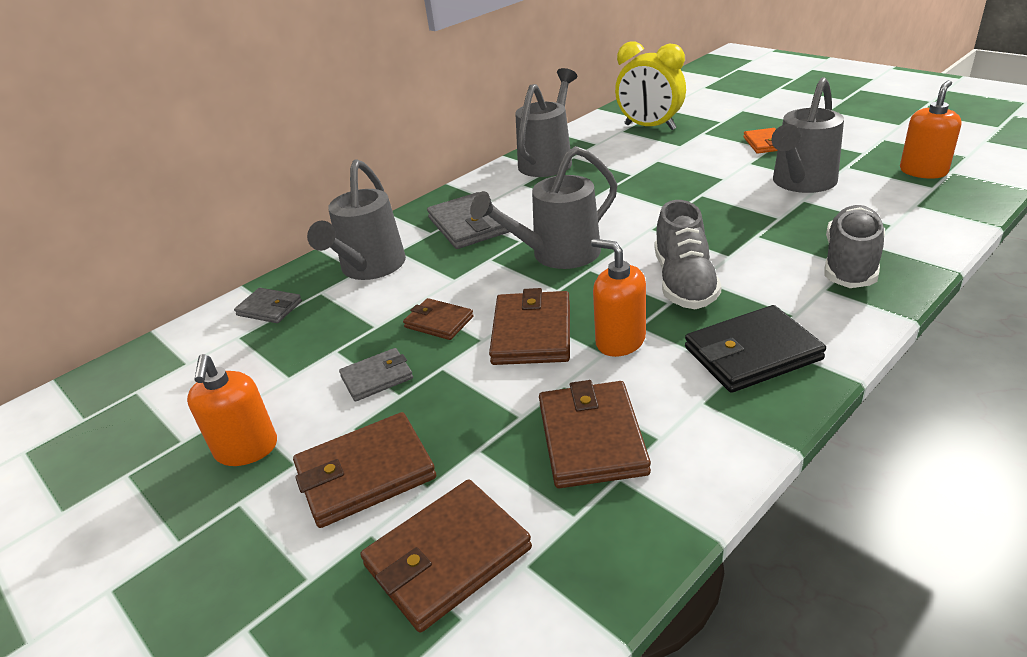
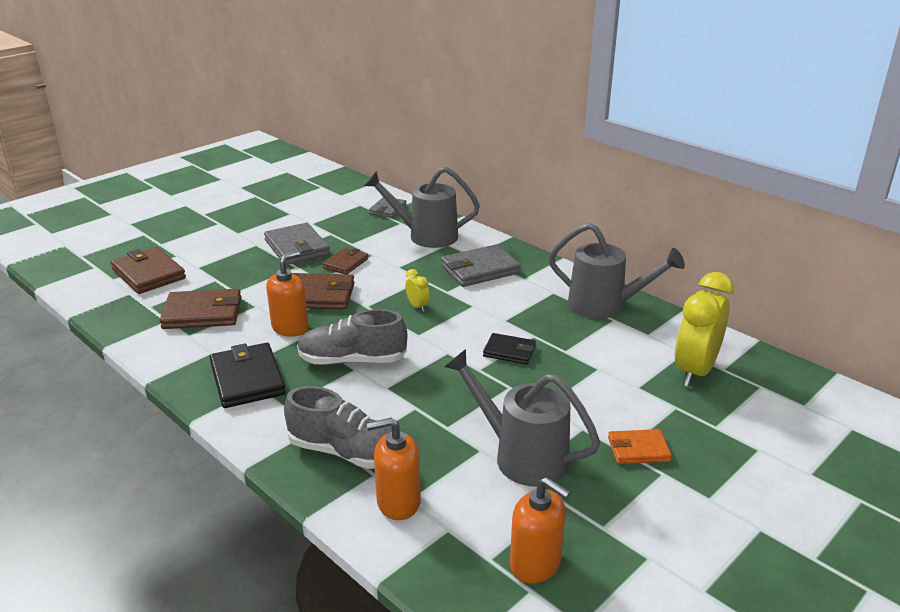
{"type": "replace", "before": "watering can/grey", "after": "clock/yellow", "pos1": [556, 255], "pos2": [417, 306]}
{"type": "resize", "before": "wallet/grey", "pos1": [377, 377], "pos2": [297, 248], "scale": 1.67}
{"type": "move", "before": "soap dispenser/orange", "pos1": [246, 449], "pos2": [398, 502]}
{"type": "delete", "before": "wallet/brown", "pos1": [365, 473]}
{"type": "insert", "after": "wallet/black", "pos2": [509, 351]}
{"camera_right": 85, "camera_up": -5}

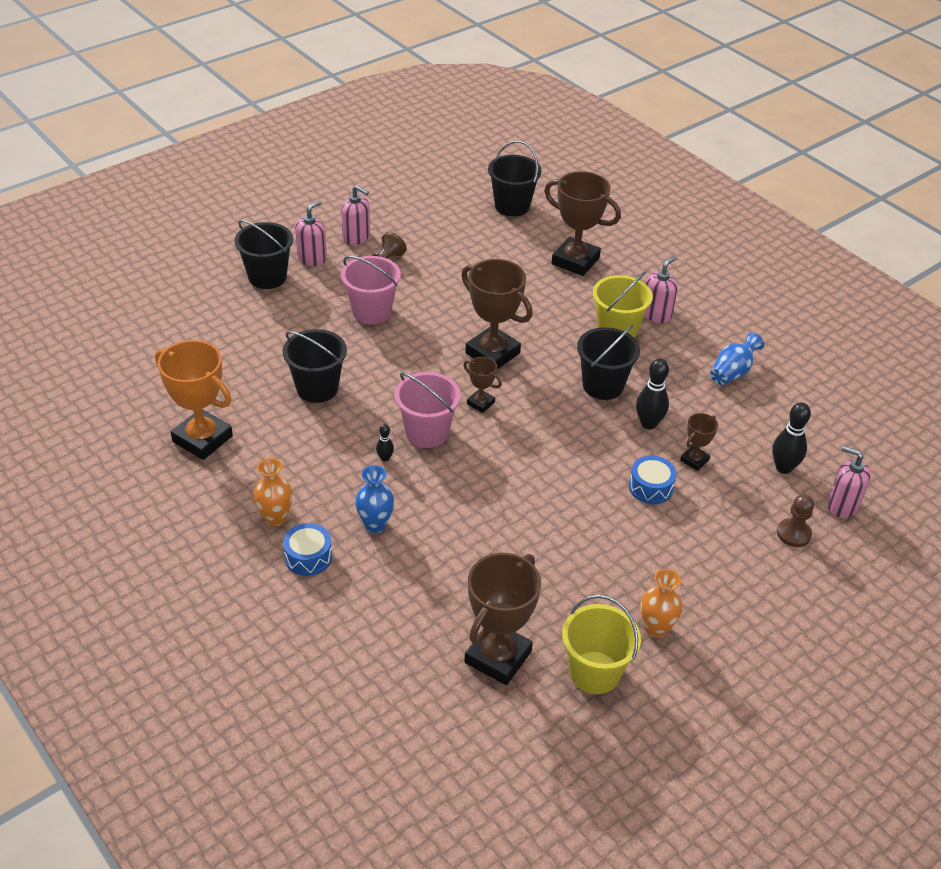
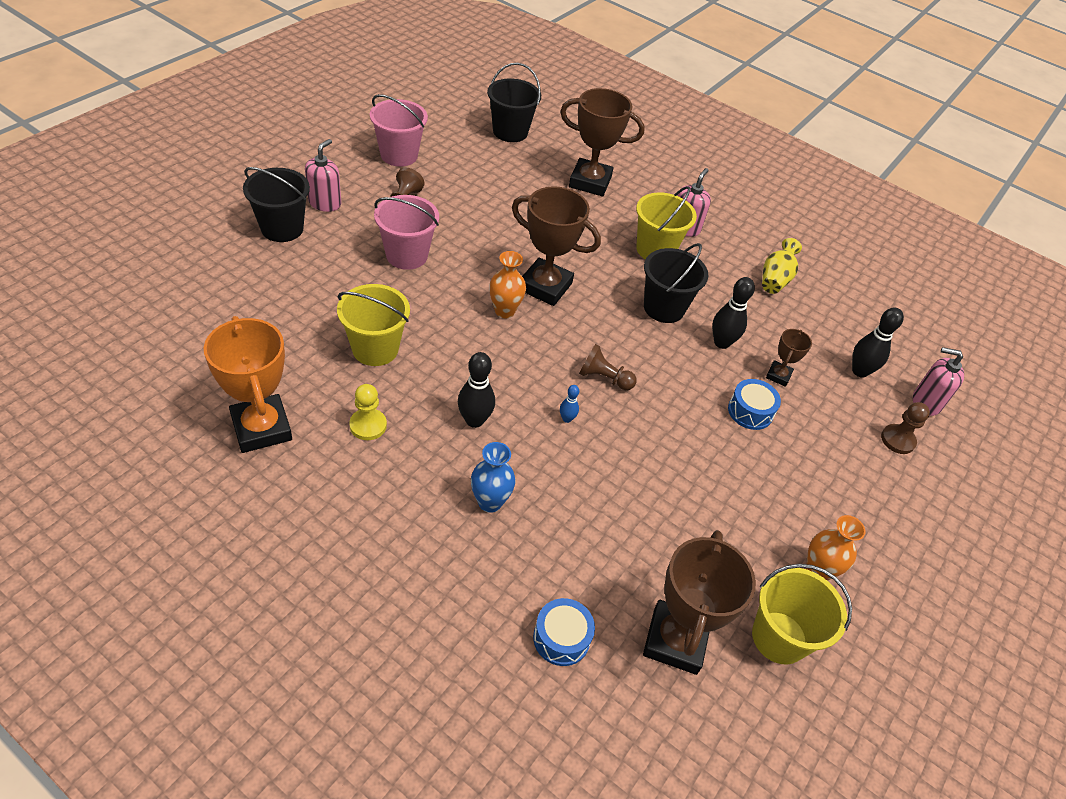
{"type": "delete", "before": "soap dispenser/pink", "pos1": [356, 237]}
{"type": "recolor", "before": "bucket/black", "after": "bucket/yellow", "pos1": [317, 388], "pos2": [375, 349]}
{"type": "recolor", "before": "vase/blue", "after": "vase/yellow", "pos1": [732, 372], "pos2": [775, 279]}
{"type": "rotate", "before": "trophy/orange", "pos1": [202, 439], "pos2": [261, 428], "turn": 45}
{"type": "delete", "before": "trophy/brown", "pos1": [480, 403]}
{"type": "move", "before": "bucket/pink", "pos1": [427, 432], "pos2": [399, 155]}
{"type": "resize", "before": "bowling pin/black", "pos1": [385, 458], "pos2": [474, 420], "scale": 1.89}
{"type": "move", "before": "vase/orange", "pos1": [275, 518], "pos2": [504, 311]}
{"type": "move", "before": "drum/blue", "pos1": [308, 557], "pos2": [561, 638]}
{"type": "insert", "after": "pawn/brown", "pos2": [604, 378]}
{"type": "insert", "after": "pawn/yellow", "pos2": [368, 425]}
{"type": "insert", "after": "bowling pin/blue", "pos2": [567, 419]}
{"camera_right": -20, "camera_up": 5}

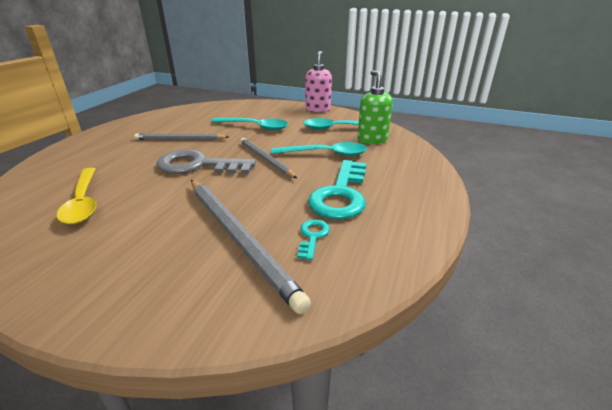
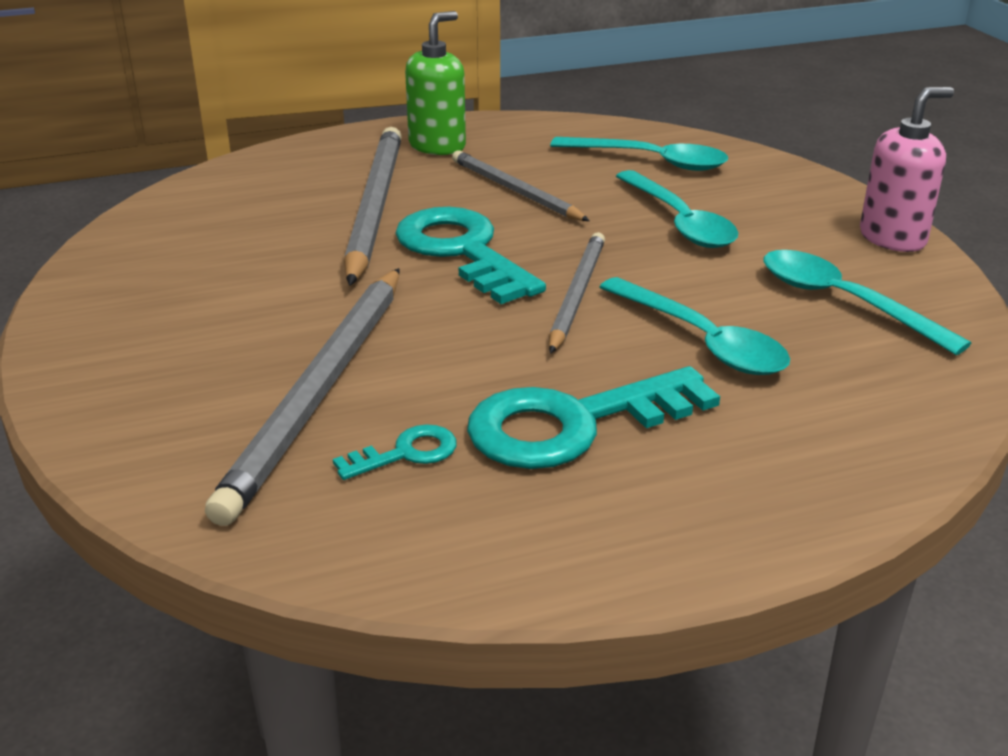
{"type": "move", "before": "soap dispenser/green", "pos1": [372, 140], "pos2": [437, 146]}
{"type": "recolor", "before": "key/grey", "after": "key/turquoise", "pos1": [198, 165], "pos2": [462, 251]}
{"type": "delete", "before": "spoon/yellow", "pos1": [83, 202]}
{"type": "insert", "after": "pencil/grey", "pos2": [374, 207]}
{"type": "insert", "after": "spoon/turquoise", "pos2": [651, 161]}
{"camera_right": 50, "camera_up": 0}

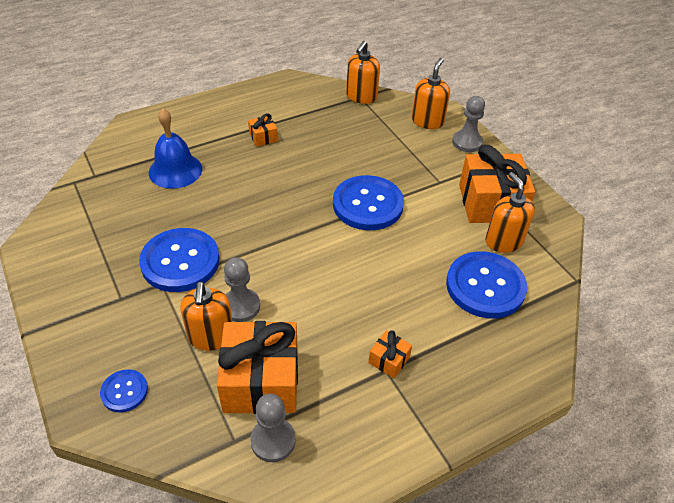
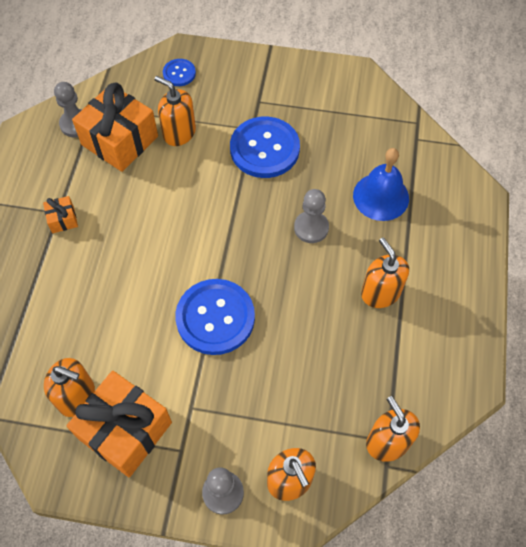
{"type": "replace", "before": "gift/orange", "after": "soap dispenser/orange", "pos1": [263, 137], "pos2": [380, 293]}
{"type": "delete", "before": "button/blue", "pos1": [485, 286]}
{"type": "move", "before": "pawn/grey", "pos1": [241, 306], "pos2": [311, 228]}
{"camera_right": 130, "camera_up": 15}

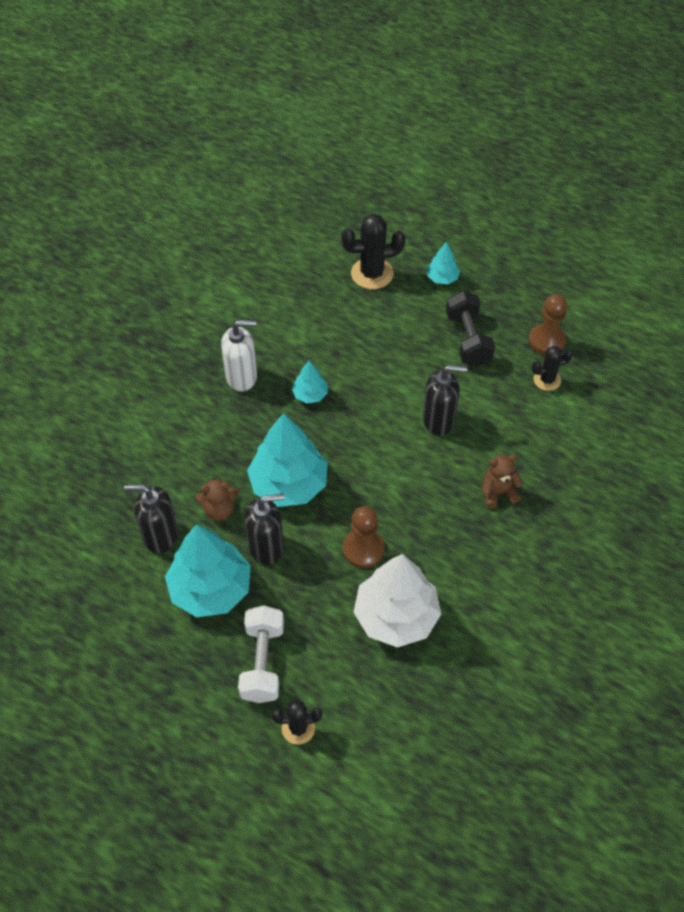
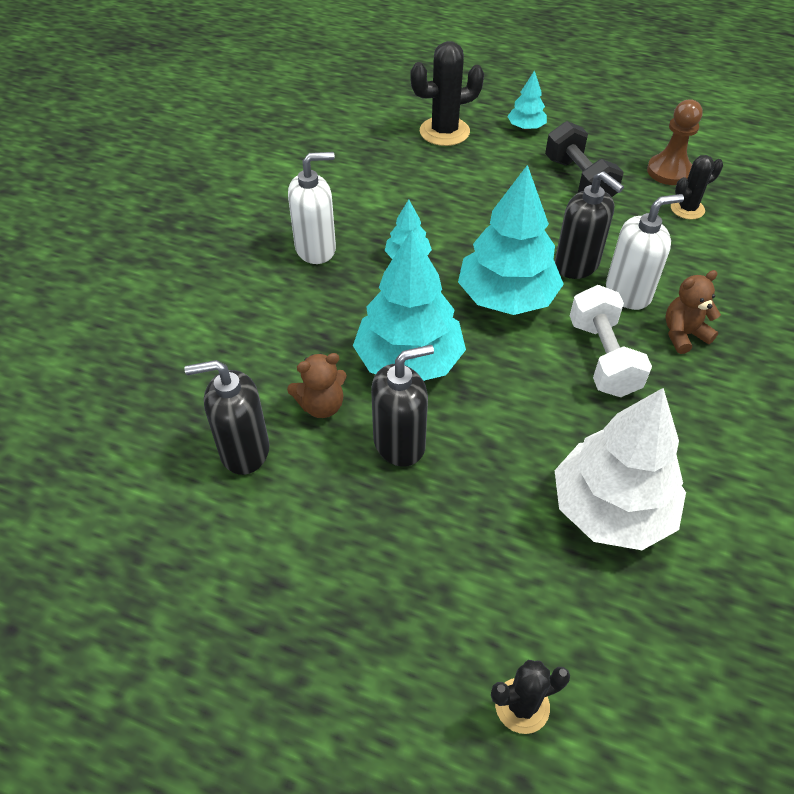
{"type": "rotate", "before": "soap dispenser/black", "pos1": [439, 420], "pos2": [577, 265], "turn": 60}
{"type": "delete", "before": "pawn/brown", "pos1": [363, 549]}
{"type": "move", "before": "tree/turquoise", "pos1": [210, 588], "pos2": [506, 297]}
{"type": "move", "before": "dumbbell/white", "pos1": [263, 662], "pos2": [603, 358]}
{"type": "insert", "after": "soap dispenser/white", "pos2": [628, 293]}
{"camera_right": -10, "camera_up": -5}

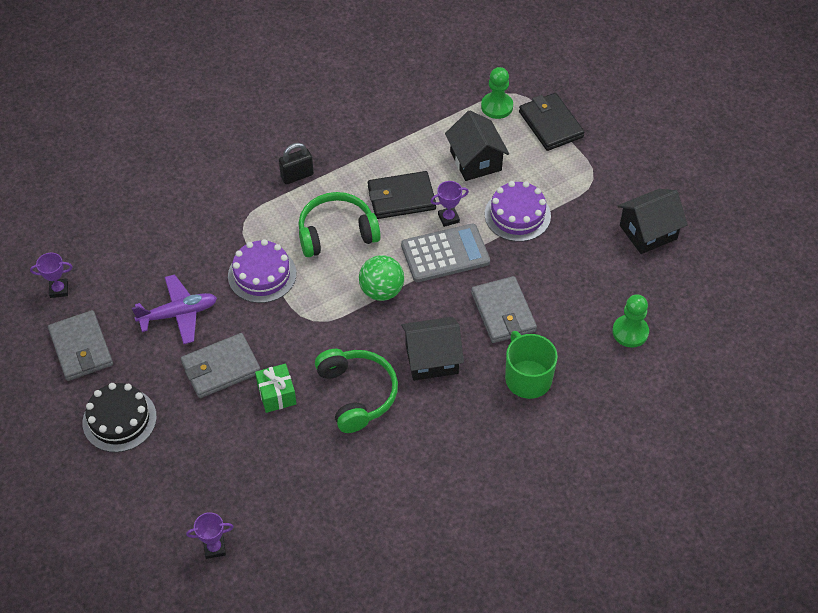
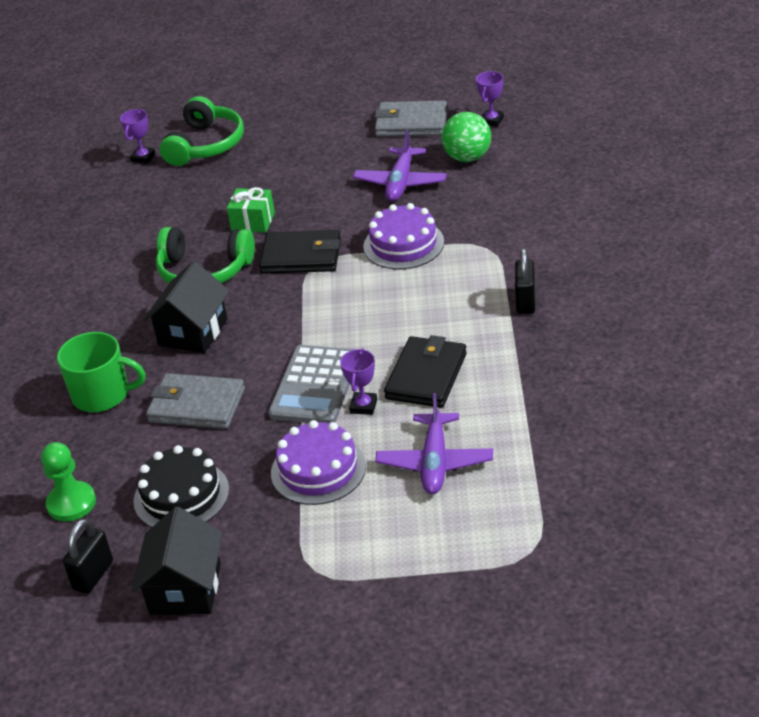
{"type": "delete", "before": "pawn/green", "pos1": [497, 106]}
{"type": "move", "before": "wallet/black", "pos1": [550, 124], "pos2": [301, 256]}
{"type": "replace", "before": "house/black", "after": "plane/purple", "pos1": [475, 161], "pos2": [435, 462]}
{"type": "move", "before": "headphones/green", "pos1": [336, 233], "pos2": [205, 145]}
{"type": "move", "before": "ball/green", "pos1": [381, 291], "pos2": [467, 157]}
{"type": "delete", "before": "wallet/grey", "pos1": [221, 368]}
{"type": "move", "before": "cake/black", "pos1": [119, 419], "pos2": [181, 495]}
{"type": "insert", "after": "padlock/black", "pos2": [93, 575]}
{"camera_right": 125, "camera_up": -15}

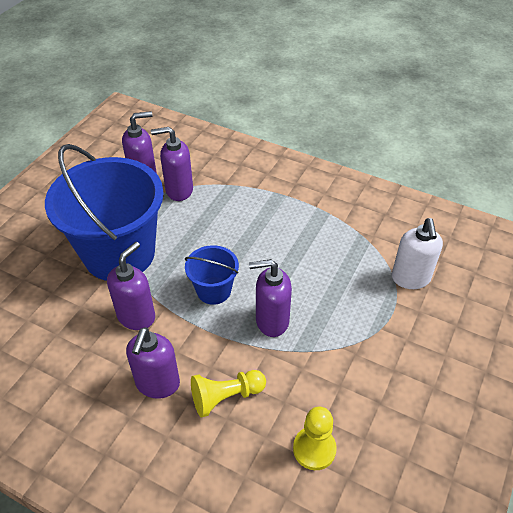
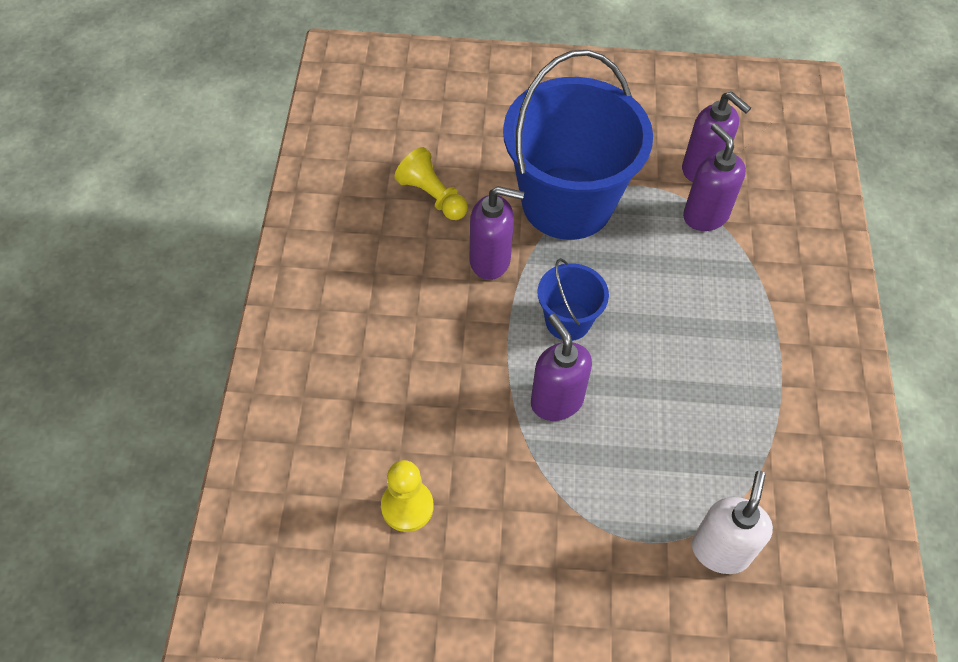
{"type": "rotate", "before": "soap dispenser/white", "pos1": [410, 278], "pos2": [720, 550], "turn": 135}
{"type": "delete", "before": "soap dispenser/purple", "pos1": [157, 384]}
{"type": "move", "before": "pawn/yellow", "pos1": [226, 397], "pos2": [432, 196]}
{"camera_right": 65, "camera_up": 10}

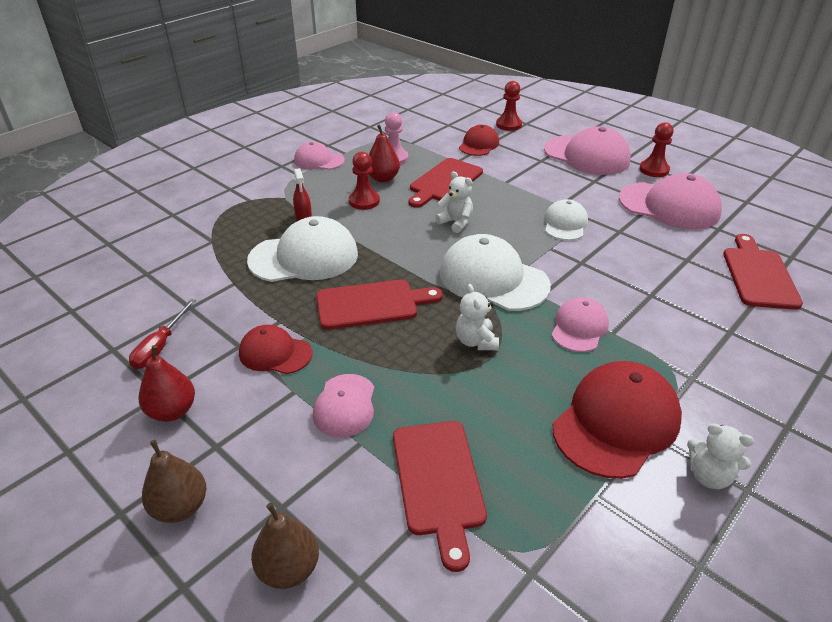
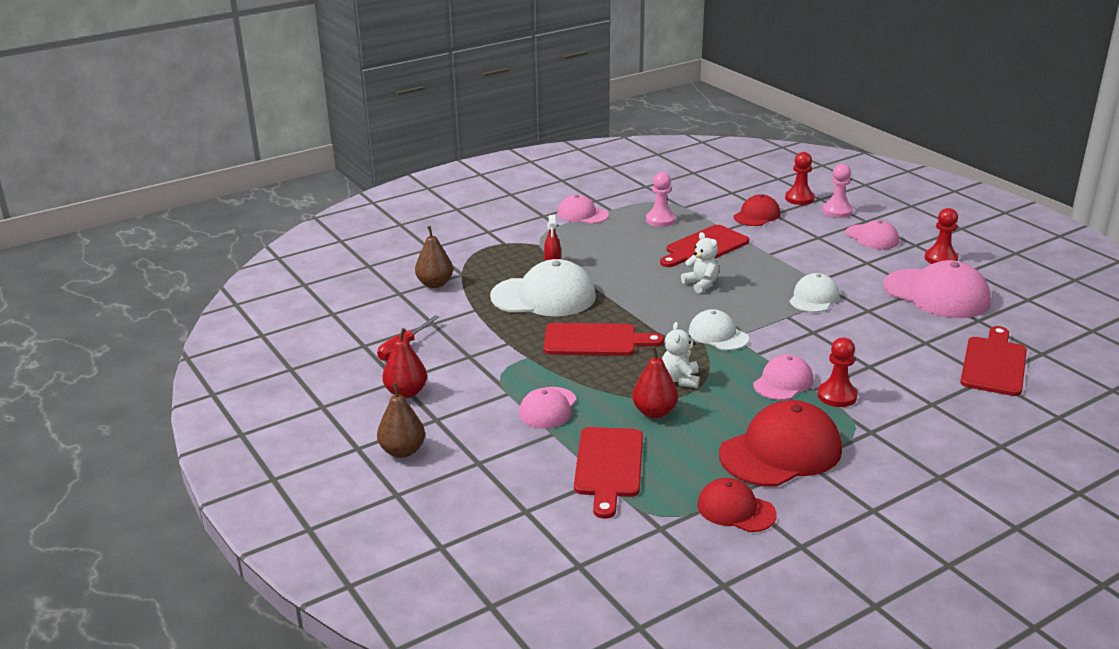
{"type": "move", "before": "pear/red", "pos1": [383, 178], "pos2": [654, 412]}
{"type": "resize", "before": "cap/pink", "pos1": [586, 155], "pos2": [872, 237], "scale": 0.58}
{"type": "move", "before": "pawn/red", "pos1": [364, 201], "pos2": [837, 396]}
{"type": "resize", "before": "cap/white", "pos1": [493, 279], "pos2": [718, 335], "scale": 0.58}
{"type": "move", "before": "cap/red", "pos1": [275, 353], "pos2": [736, 510]}
{"type": "delete", "before": "teddy bear/white", "pos1": [709, 476]}
{"type": "move", "before": "pear/brown", "pos1": [289, 568], "pos2": [435, 284]}
{"type": "insert", "after": "pawn/pink", "pos2": [837, 211]}
{"camera_right": 15, "camera_up": -10}

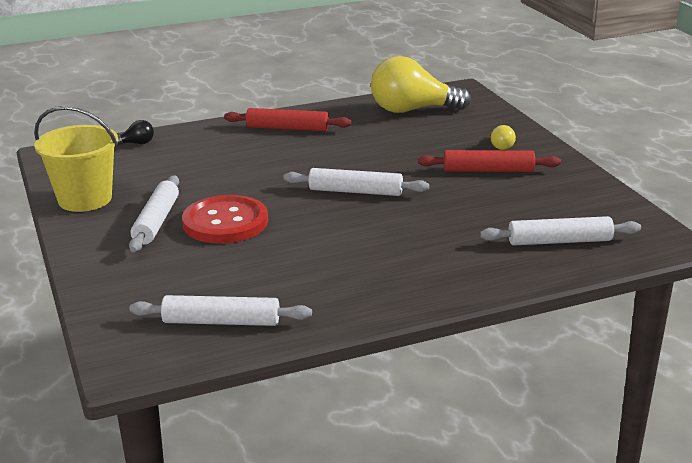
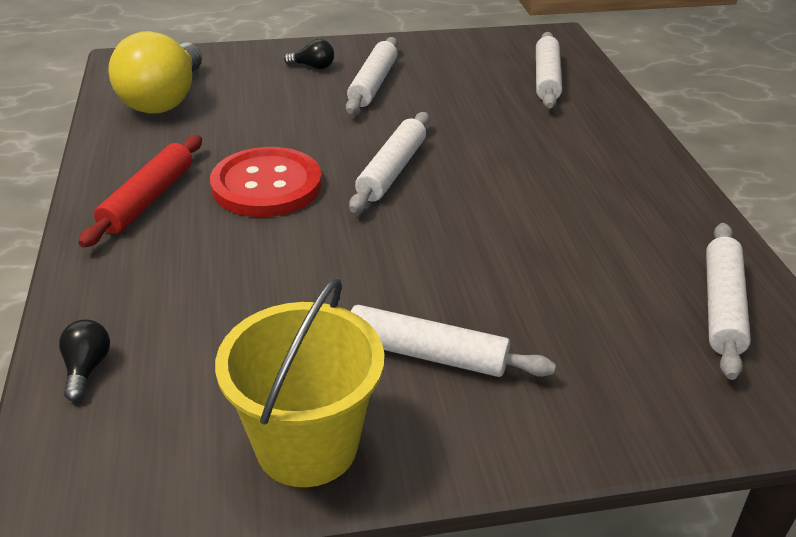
{"type": "recolor", "before": "light bulb/yellow", "after": "light bulb/black", "pos1": [501, 146], "pos2": [313, 67]}
{"type": "recolor", "before": "rolling pin/red", "after": "rolling pin/white", "pos1": [488, 171], "pos2": [373, 84]}
{"type": "move", "before": "button/red", "pos1": [225, 222], "pos2": [266, 185]}
{"camera_right": -80, "camera_up": 10}

